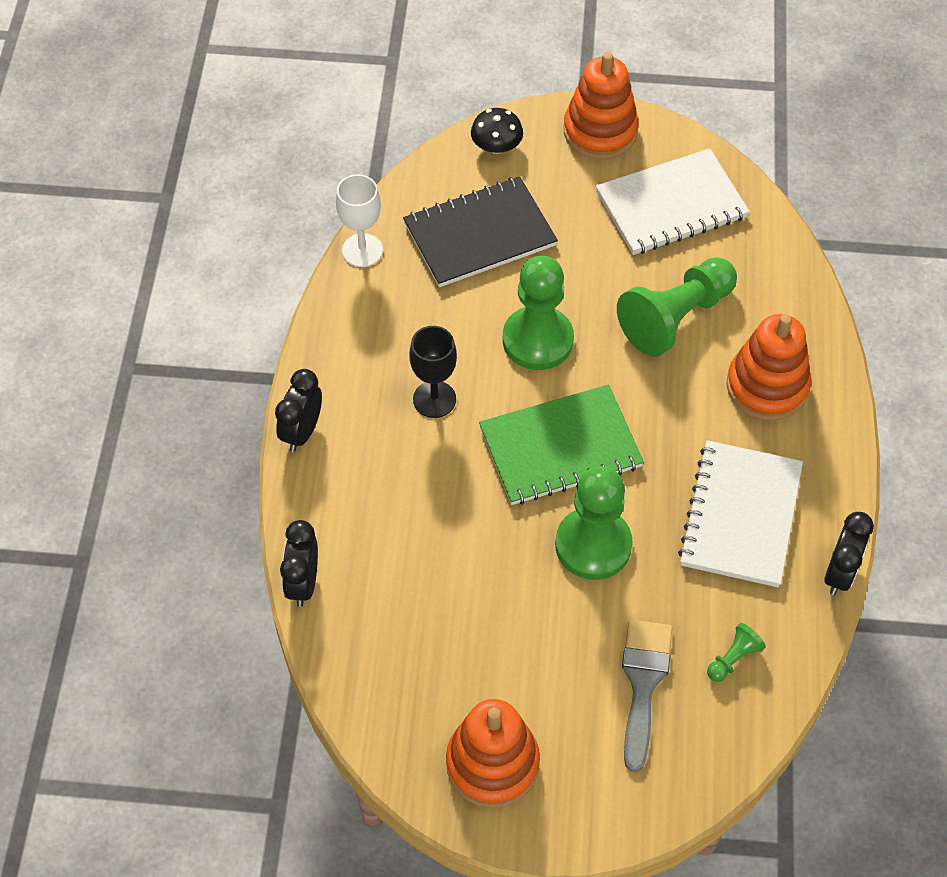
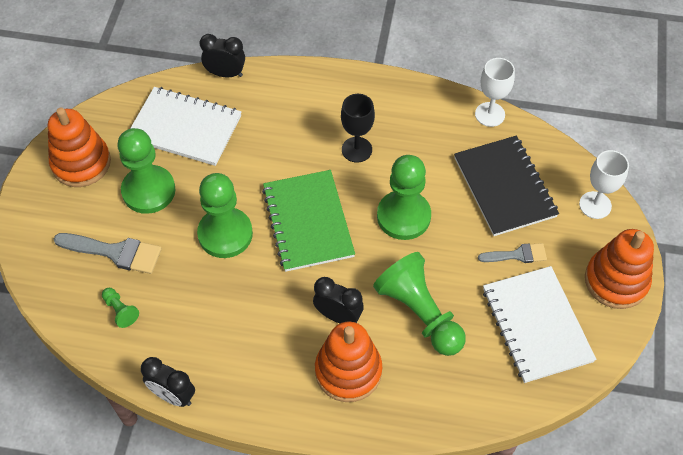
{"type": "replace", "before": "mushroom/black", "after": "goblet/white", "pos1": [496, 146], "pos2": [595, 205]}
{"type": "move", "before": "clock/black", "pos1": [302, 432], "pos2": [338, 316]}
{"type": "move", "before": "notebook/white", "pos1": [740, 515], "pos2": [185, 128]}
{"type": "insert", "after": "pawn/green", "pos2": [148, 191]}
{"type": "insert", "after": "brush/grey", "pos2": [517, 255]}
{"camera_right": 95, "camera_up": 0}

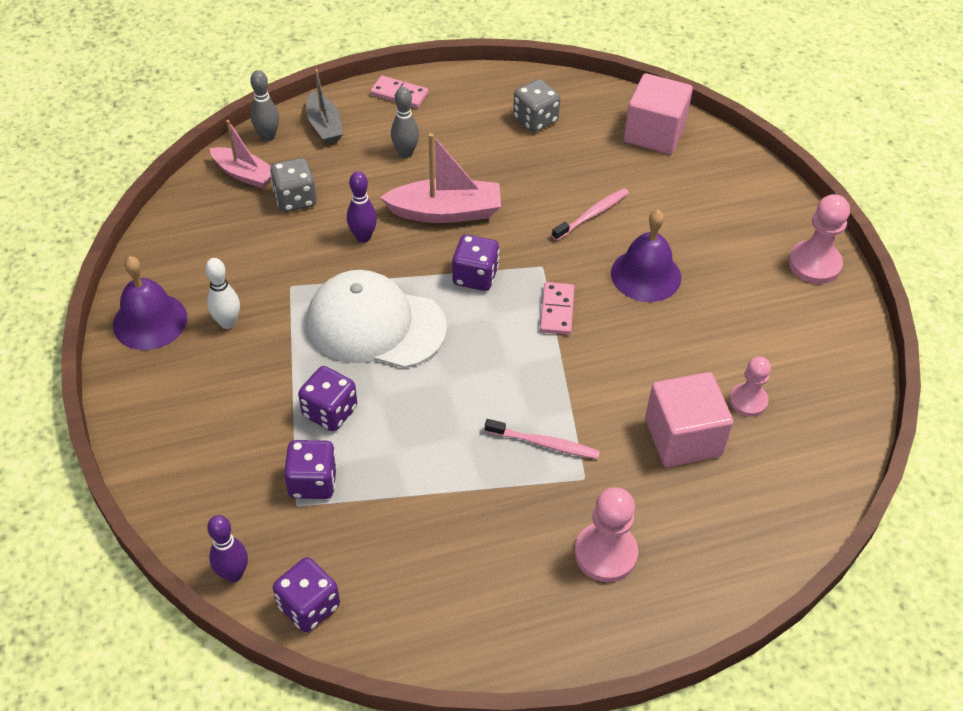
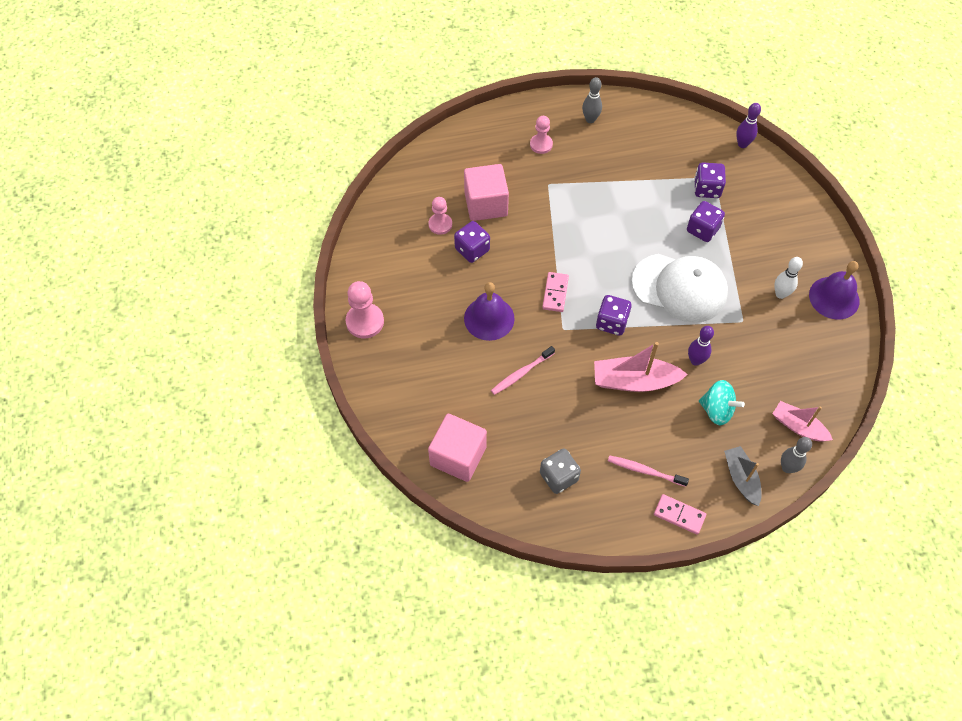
{"type": "move", "before": "bowling pin/grey", "pos1": [405, 153], "pos2": [590, 119]}
{"type": "delete", "before": "dice/grey", "pos1": [295, 199]}
{"type": "move", "before": "toothbrush/pink", "pos1": [544, 443], "pos2": [645, 471]}
{"type": "resize", "before": "pawn/pink", "pos1": [605, 553], "pos2": [541, 144], "scale": 0.66}
{"type": "move", "before": "dice/purple", "pos1": [309, 606], "pos2": [472, 250]}
{"type": "insert", "after": "spinning top/turquoise", "pos2": [717, 410]}
{"camera_right": -175, "camera_up": 10}

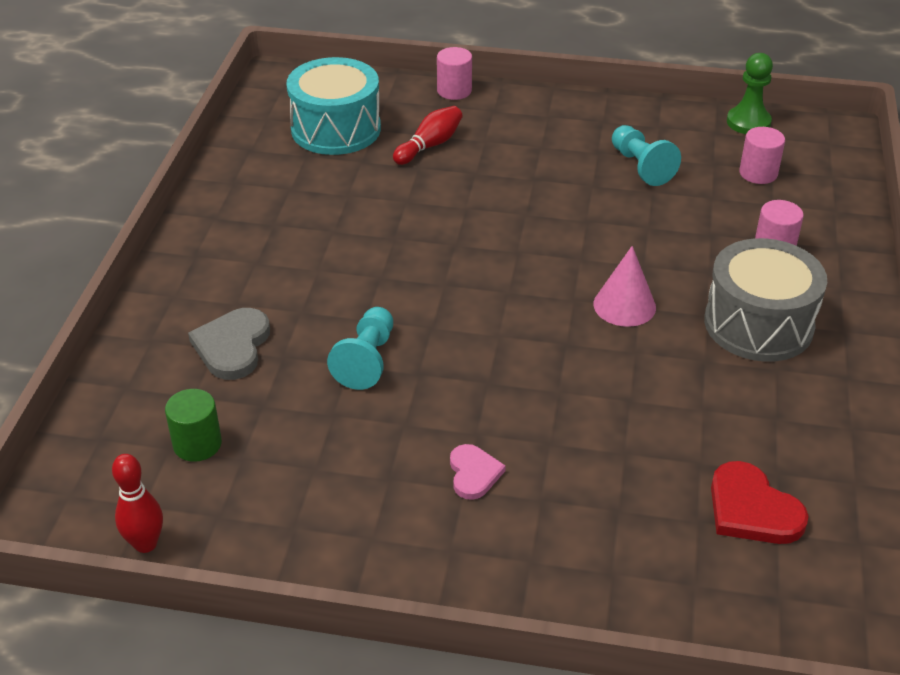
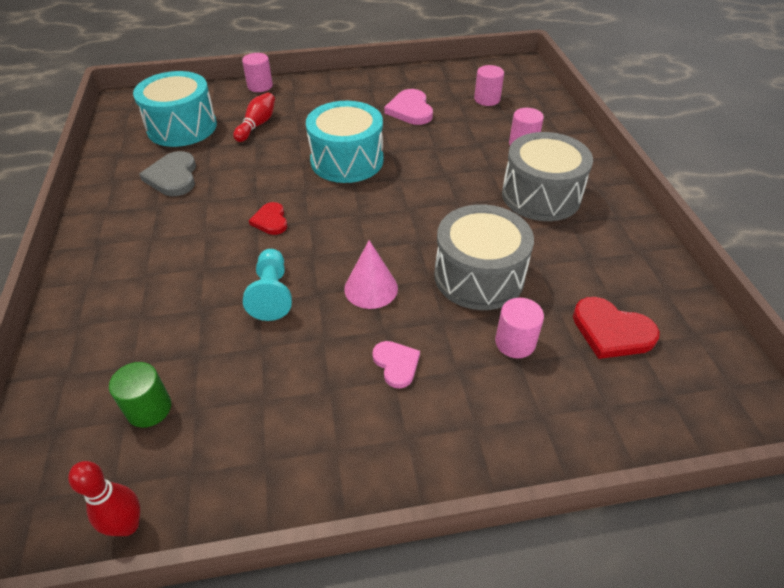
{"type": "delete", "before": "pawn/green", "pos1": [748, 122]}
{"type": "replace", "before": "pawn/turquoise", "after": "heart/pink", "pos1": [641, 167], "pos2": [410, 110]}
{"type": "move", "before": "cone/pink", "pos1": [624, 305], "pos2": [371, 288]}
{"type": "move", "before": "heart/grey", "pos1": [232, 346], "pos2": [173, 177]}
{"type": "insert", "after": "drum/turquoise", "pos2": [347, 160]}
{"type": "insert", "after": "heart/red", "pos2": [270, 220]}
{"type": "insert", "after": "drum/grey", "pos2": [479, 276]}
{"type": "insert", "after": "cylinder/pink", "pos2": [515, 342]}
{"camera_right": -20, "camera_up": 5}

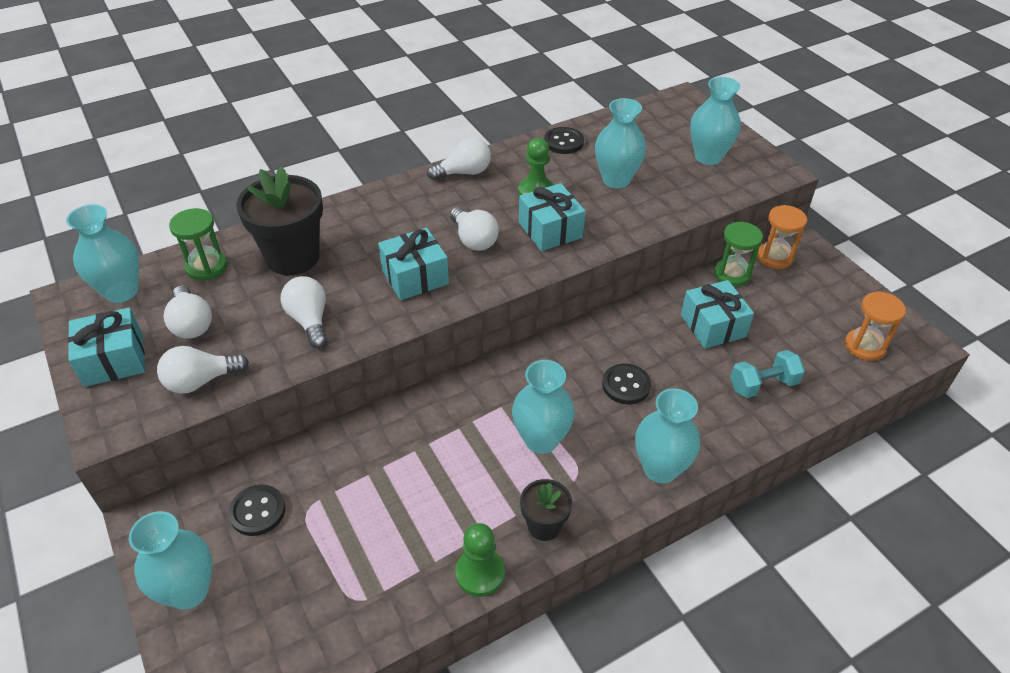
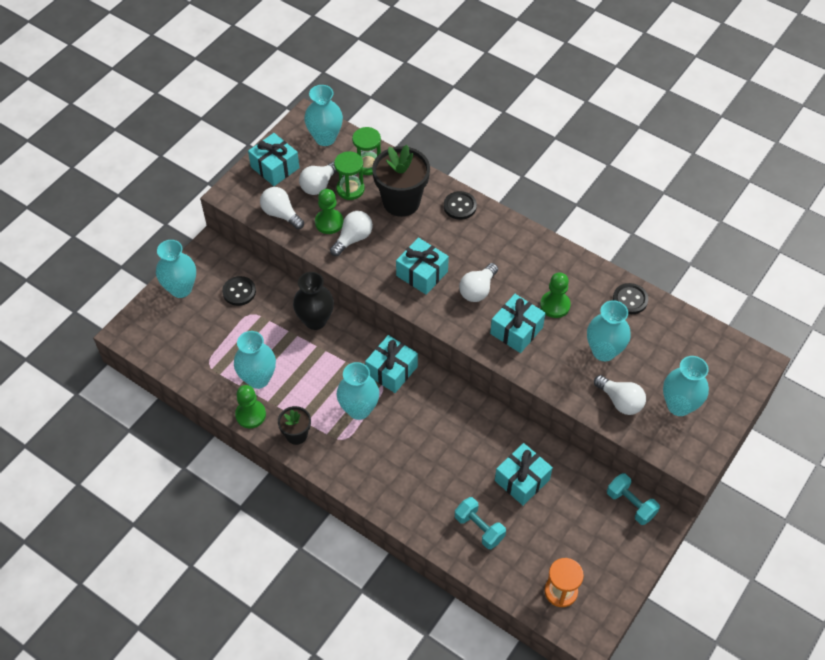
{"type": "move", "before": "light bulb/white", "pos1": [464, 173], "pos2": [620, 401]}
{"type": "replace", "before": "hourglass/orange", "after": "dumbbell/turquoise", "pos1": [775, 257], "pos2": [630, 504]}
{"type": "move", "before": "hourglass/green", "pos1": [732, 274], "pos2": [350, 189]}
{"type": "move", "before": "button/black", "pos1": [626, 385], "pos2": [460, 206]}
{"type": "move", "before": "vase/turquoise", "pos1": [660, 468], "pos2": [258, 378]}
{"type": "insert", "after": "pawn/green", "pos2": [329, 222]}
{"type": "insert", "after": "vase/black", "pos2": [315, 320]}
{"type": "insert", "after": "gift/turquoise", "pos2": [391, 370]}
{"camera_right": 65, "camera_up": 10}

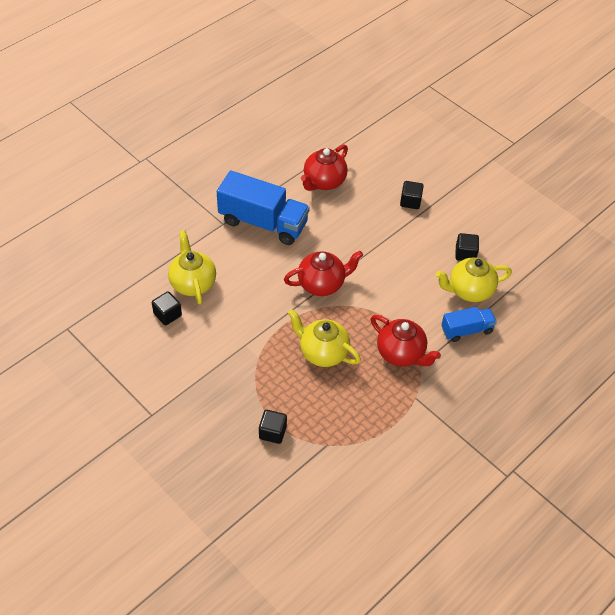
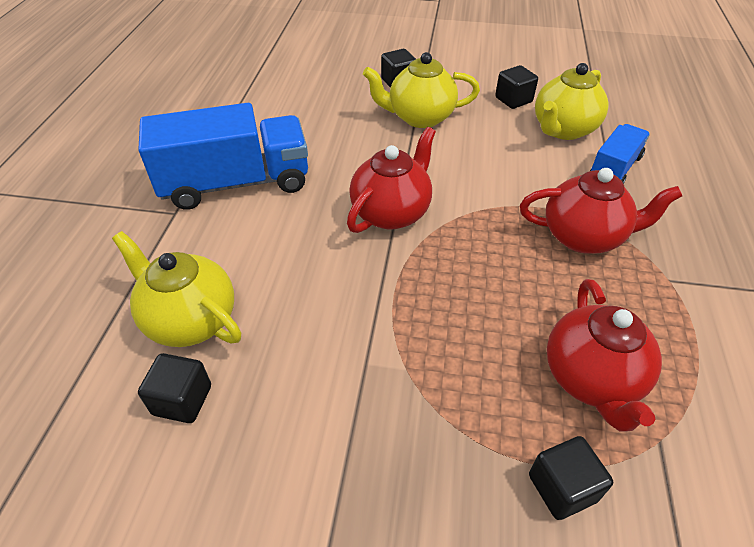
{"type": "move", "before": "teapot/red", "pos1": [324, 182], "pos2": [591, 379]}
{"type": "move", "before": "teapot/yellow", "pos1": [323, 352], "pos2": [420, 117]}
{"camera_right": -35, "camera_up": -5}

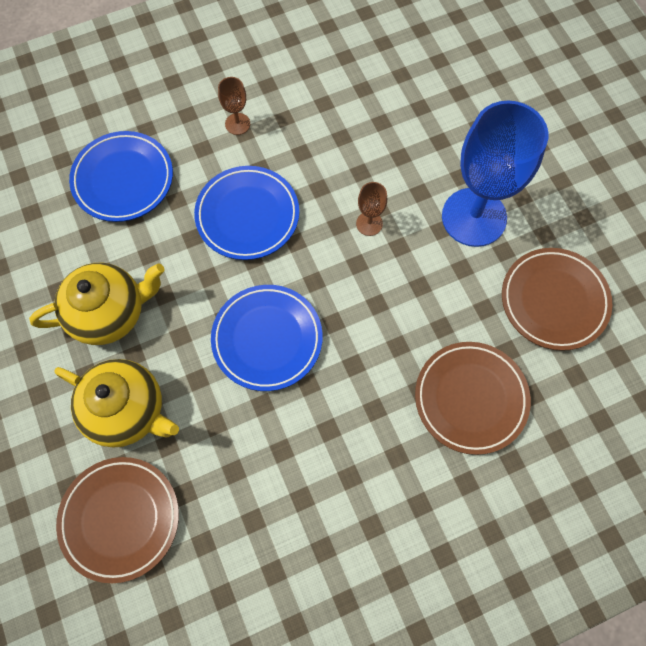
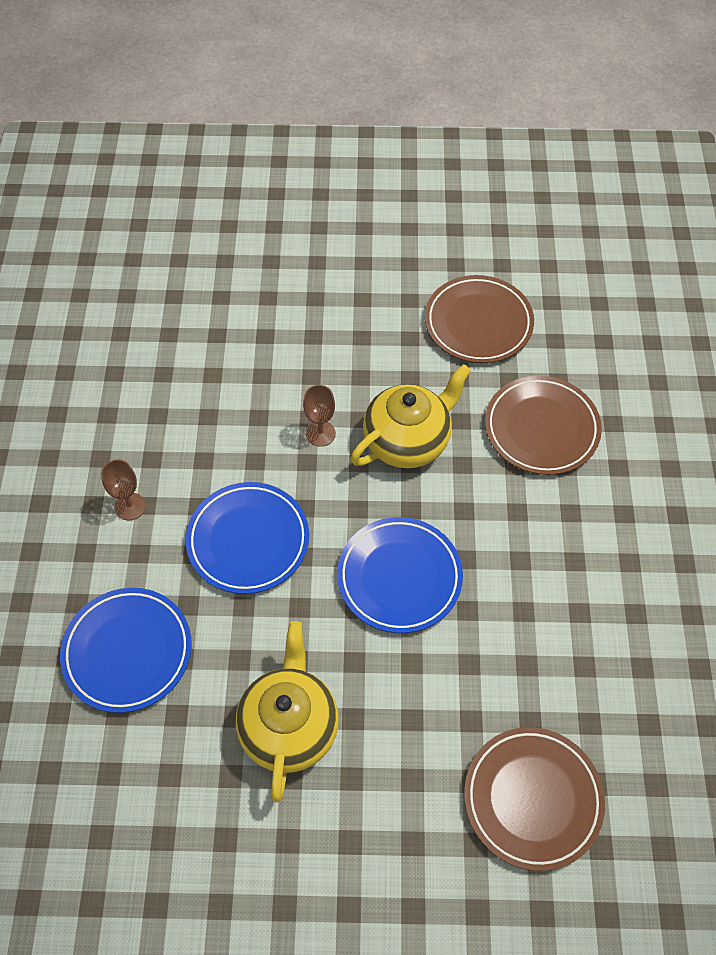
{"type": "delete", "before": "goblet/blue", "pos1": [474, 217]}
{"type": "move", "before": "teapot/yellow", "pos1": [128, 410], "pos2": [408, 441]}
{"camera_right": -65, "camera_up": -10}

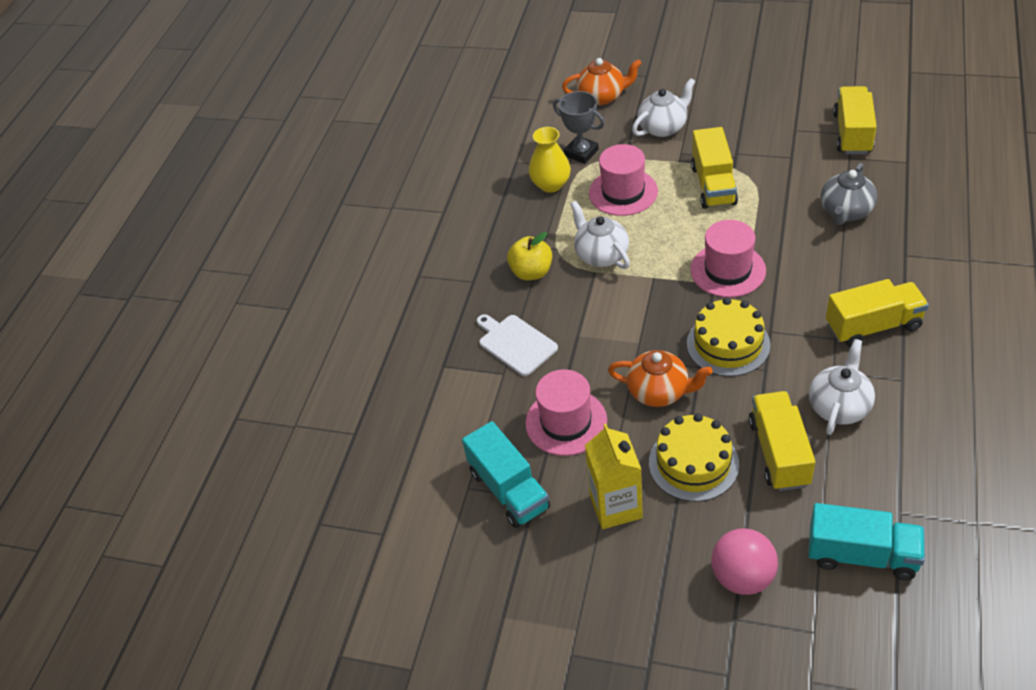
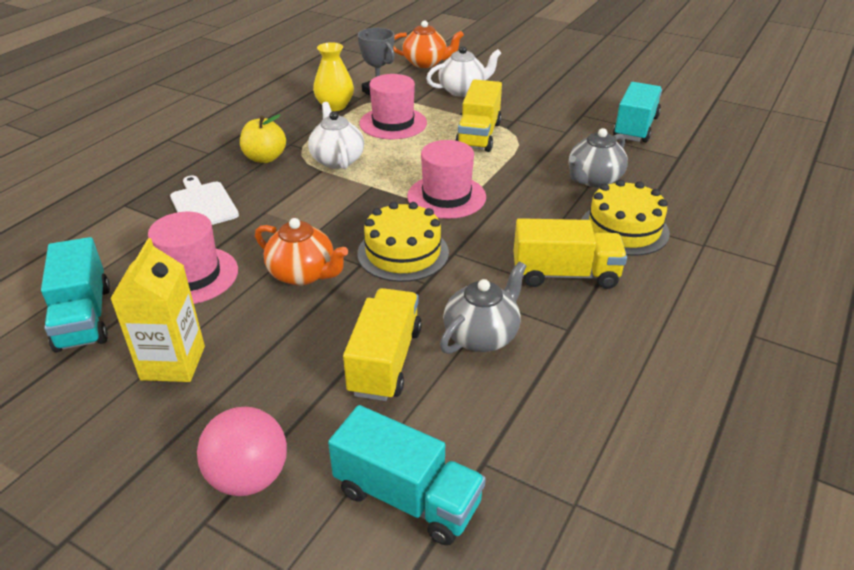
{"type": "recolor", "before": "truck/yellow", "after": "truck/turquoise", "pos1": [852, 133], "pos2": [635, 127]}
{"type": "recolor", "before": "teapot/white", "after": "teapot/grey", "pos1": [839, 406], "pos2": [482, 336]}
{"type": "move", "before": "cake/yellow", "pos1": [693, 463], "pos2": [624, 229]}
{"camera_right": 10, "camera_up": -10}

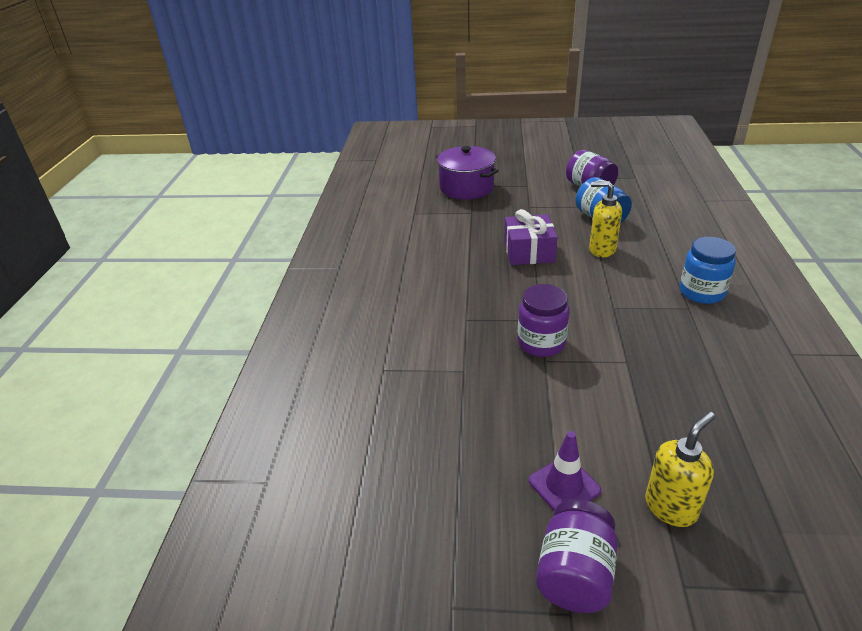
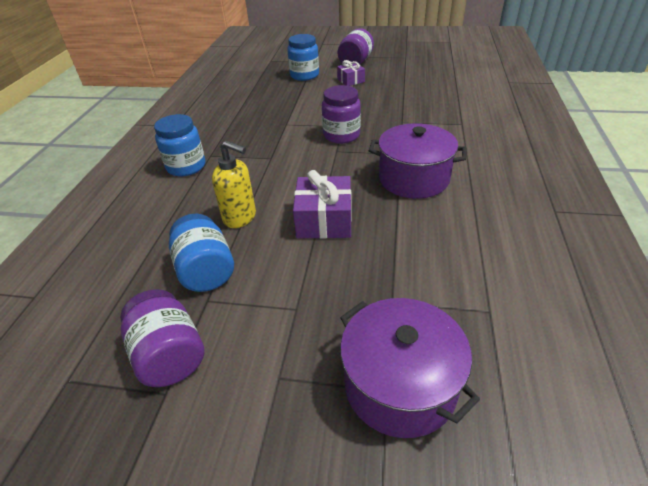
{"type": "replace", "before": "soap dispenser/yellow", "after": "jar/blue", "pos1": [671, 507], "pos2": [304, 75]}
{"type": "replace", "before": "traffic cone/purple", "after": "gift/purple", "pos1": [564, 486], "pos2": [351, 80]}
{"type": "insert", "after": "pot/purple", "pos2": [413, 178]}
{"camera_right": -175, "camera_up": 5}

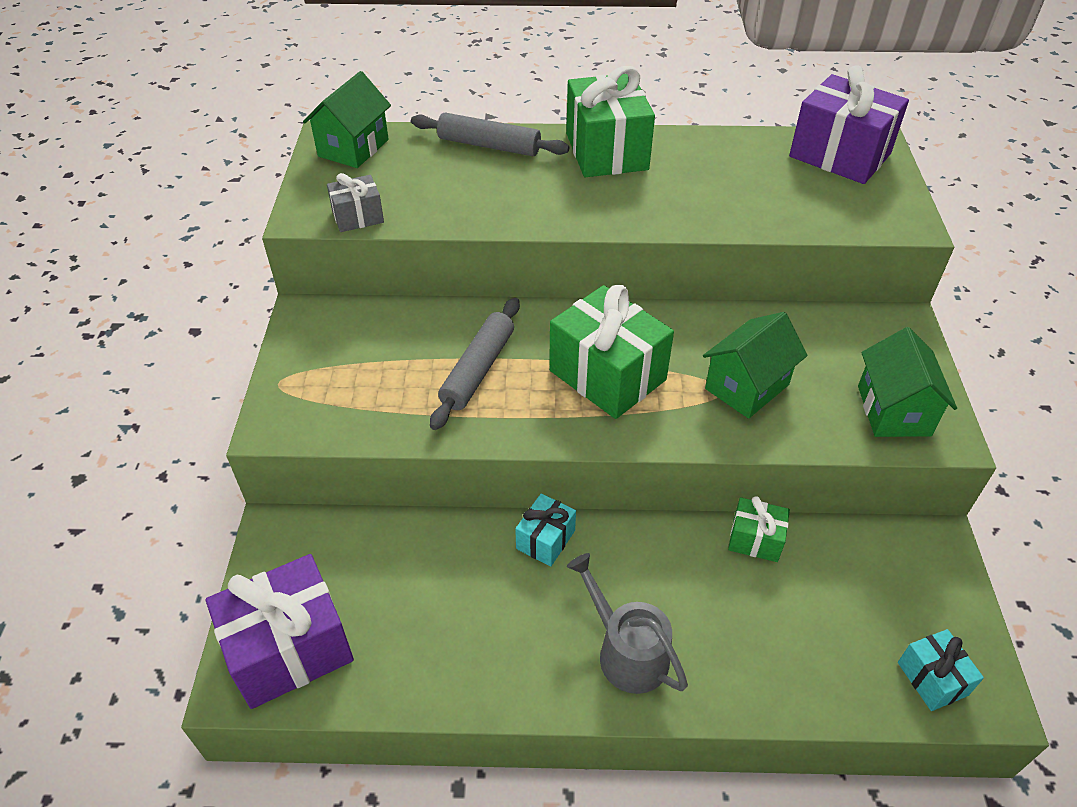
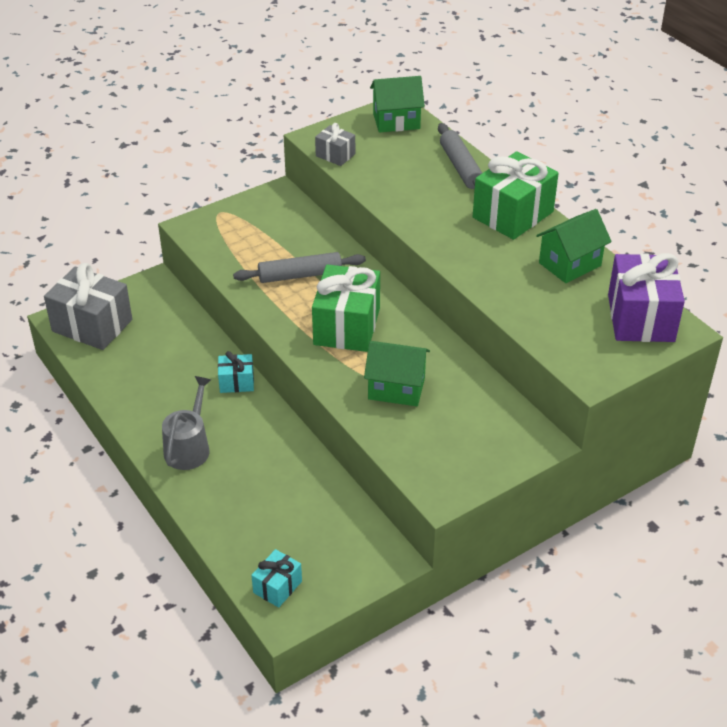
{"type": "move", "before": "house/green", "pos1": [893, 410], "pos2": [569, 264]}
{"type": "delete", "before": "gift/green", "pos1": [755, 540]}
{"type": "recolor", "before": "gift/purple", "after": "gift/grey", "pos1": [289, 649], "pos2": [92, 325]}
{"camera_right": 55, "camera_up": -5}

